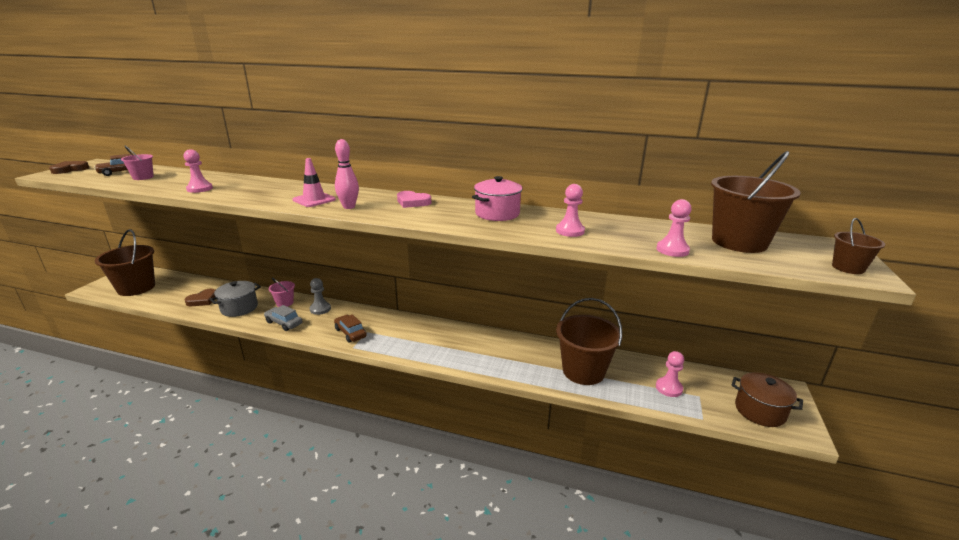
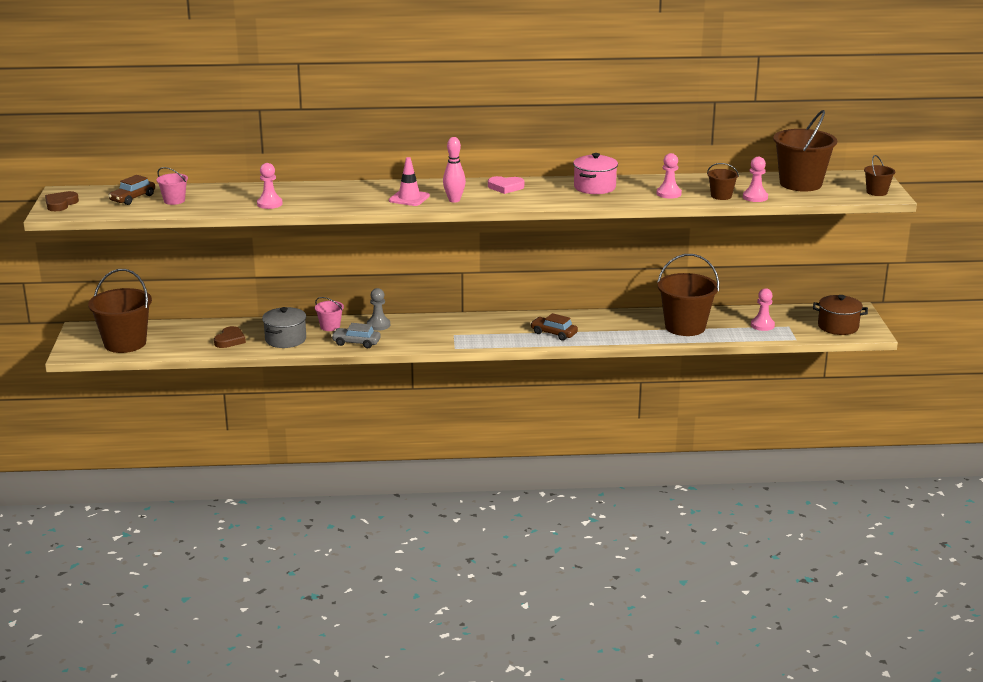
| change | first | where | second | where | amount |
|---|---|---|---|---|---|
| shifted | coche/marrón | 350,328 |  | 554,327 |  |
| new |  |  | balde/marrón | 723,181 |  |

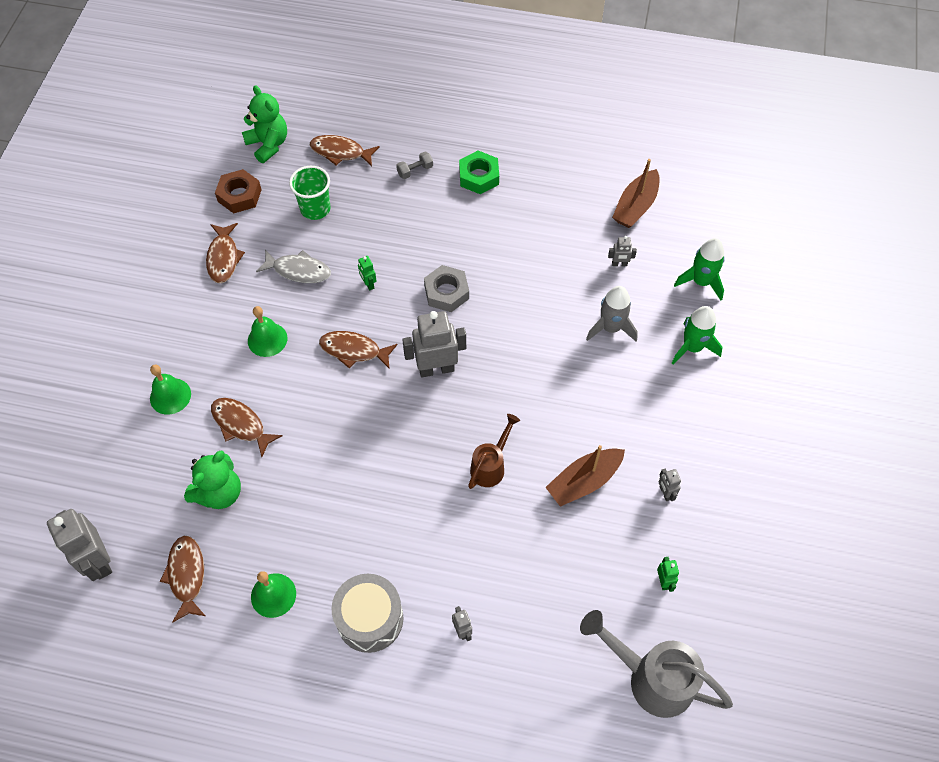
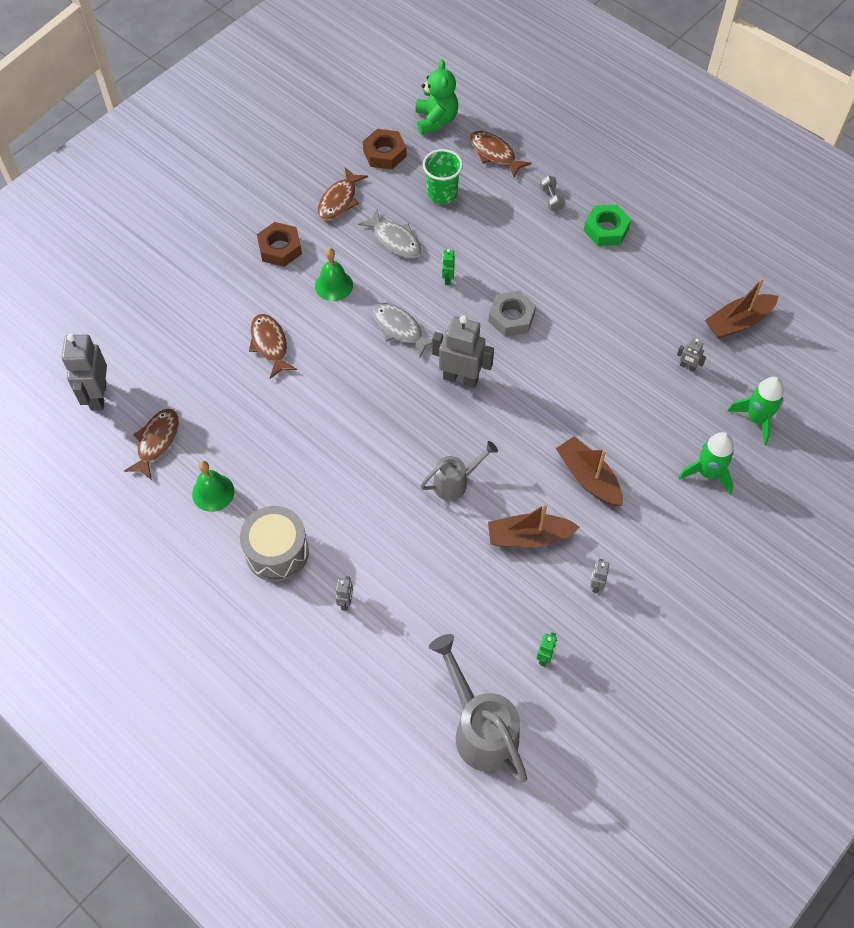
| change | first | where | second | where | amount |
|---|---|---|---|---|---|
| new |  |  | tuerca/marrón | 279,244 |  |
| repainted | pez/marrón | 358,350 | pez/gris | 402,330 |  |
| repainted | regadera/marrón | 494,451 | regadera/gris | 459,470 |  |
| rotated | mancuerna/gris | 414,165 |  | 552,193 | 75 degrees clockwise |
| new |  |  | barco/marrón | 589,471 |  |
| gone | campana/verde | 170,390 |  |  |  |
| gone | osito/verde | 212,479 |  |  |  |
| gone | cohete/gris | 612,313 |  |  |  |

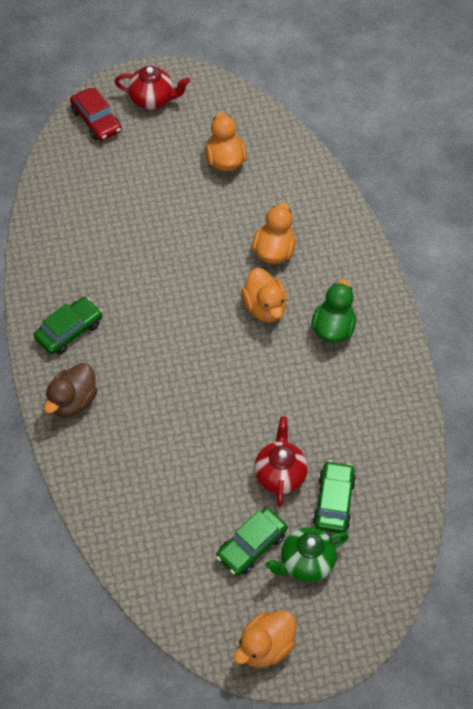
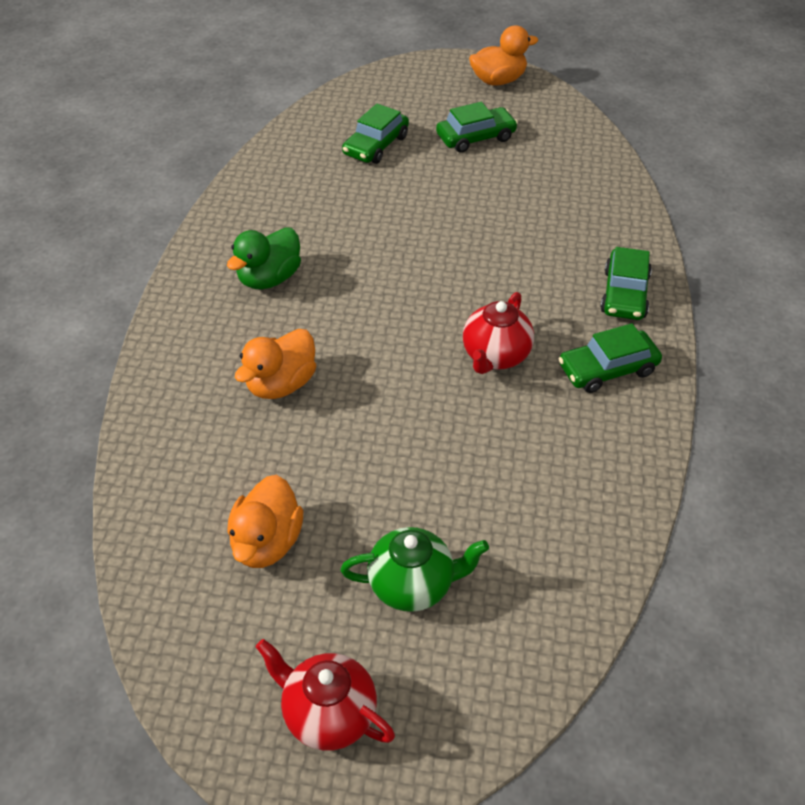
| change | first | where | second | where | amount |
|---|---|---|---|---|---|
| shifted | tetera/verde | 307,554 |  | 415,569 |  |
| shifted | tetera/rojo | 281,461 |  | 498,333 |  |
| swapped | pato/marrón | 71,390 | coche/verde | 626,283 |  |
| gone | coche/rojo | 96,114 |  |  |  |
| gone | pato/naranja | 264,295 |  |  |  |

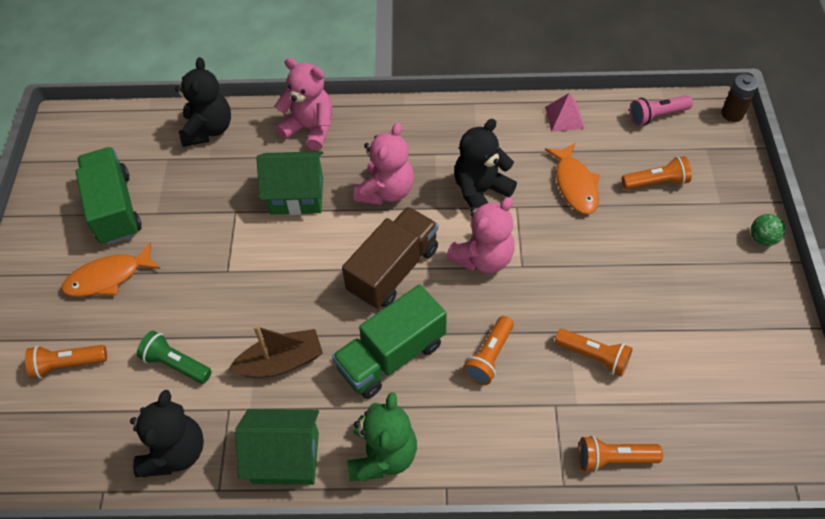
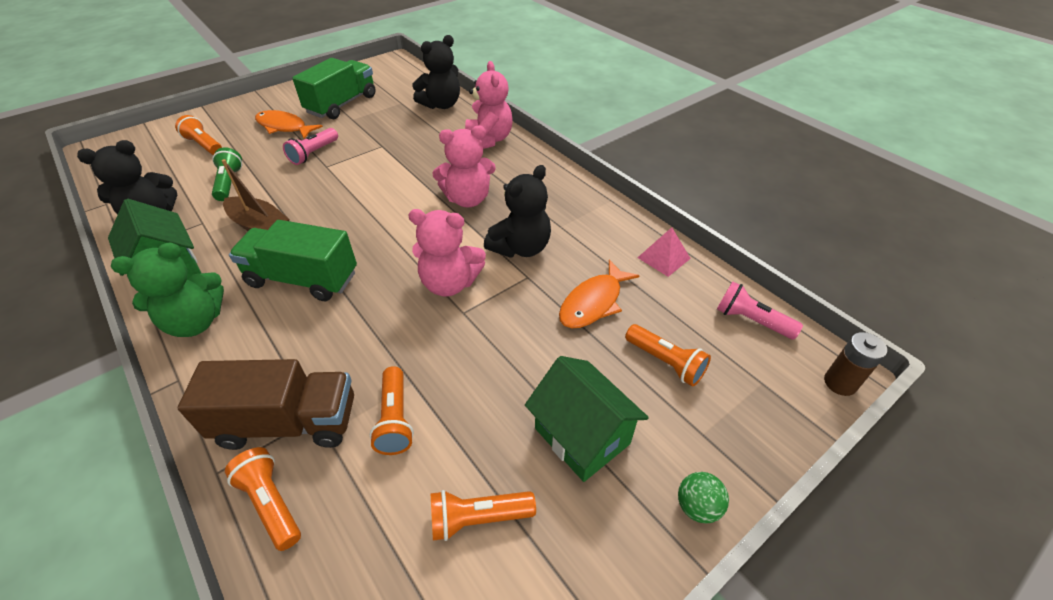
| change | first | where | second | where | amount |
|---|---|---|---|---|---|
| shifted | camión/marrón | 390,258 |  | 266,404 |  |
| new |  |  | lámpara de mano/rosa | 310,146 |  |
| shifted | lámpara de mano/naranja | 488,350 |  | 483,515 |  |
| rotated | osito/negro | 485,163 |  | 517,211 | 120 degrees clockwise |
| shifted | casa/verde | 289,183 |  | 587,419 |  |

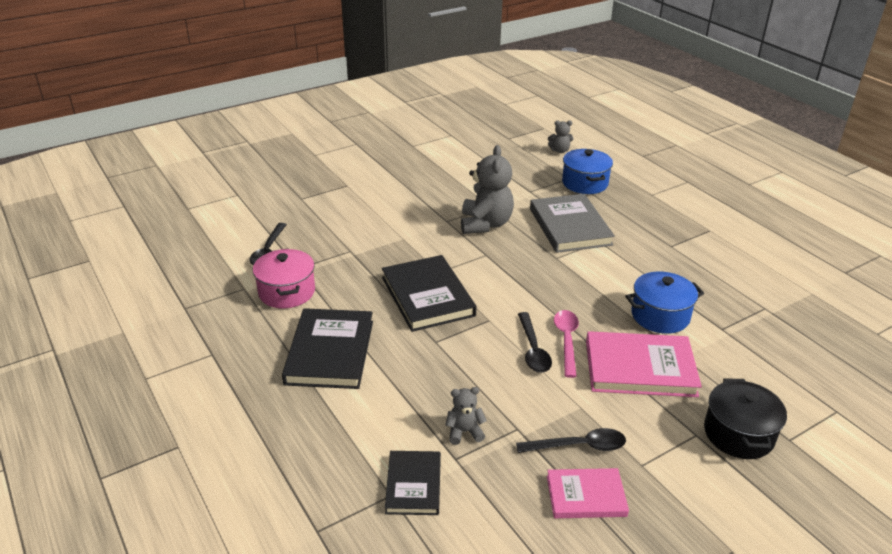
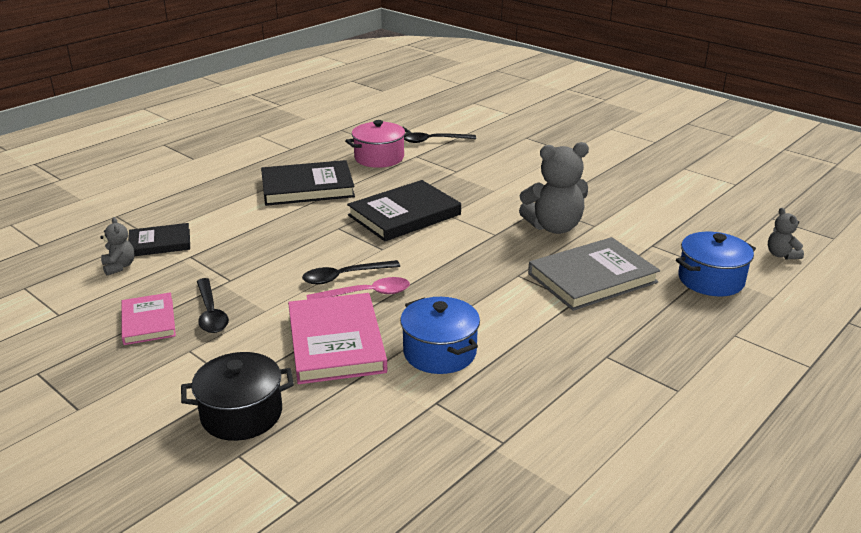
| change | first | where | second | where | amount |
|---|---|---|---|---|---|
| shifted | osito/gris | 466,416 |  | 117,246 |  |

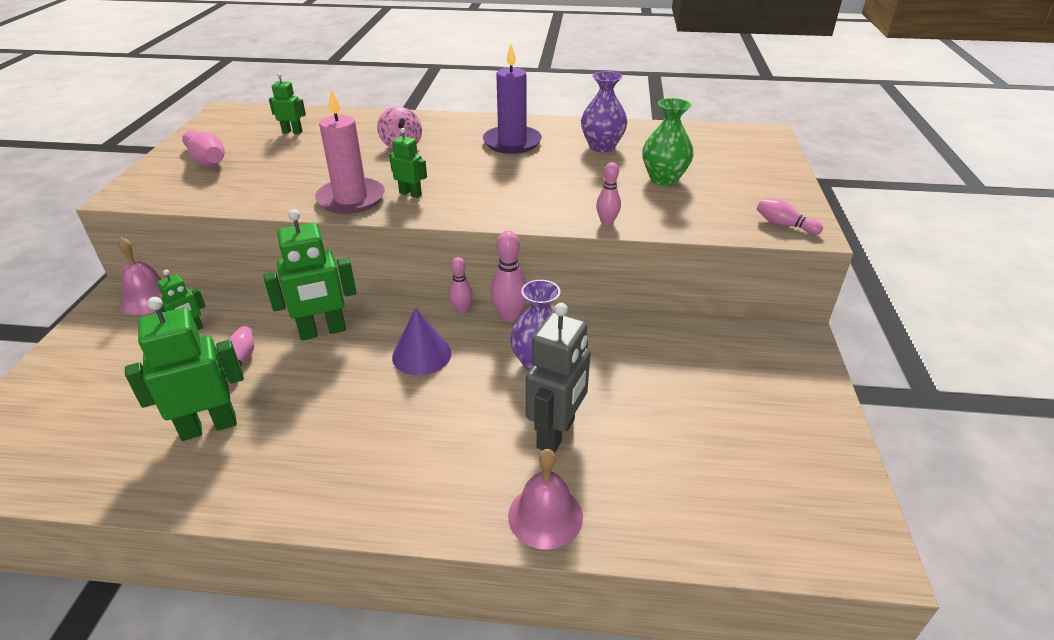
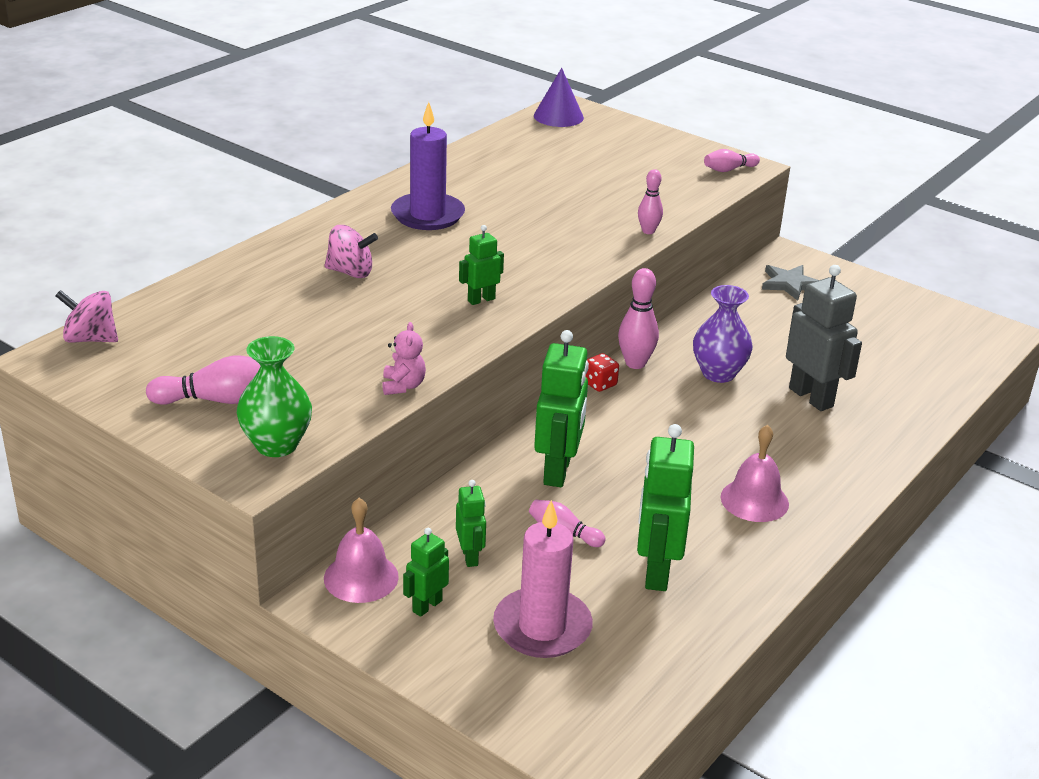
| change | first | where | second | where | amount |
|---|---|---|---|---|---|
| new |  |  | peonza/rosa | 86,316 |  |
| shifted | florero/verde | 668,142 |  | 274,396 |  |
| new |  |  | osito/rosa | 404,358 |  |
| shifted | robot/verde | 287,103 |  | 426,572 |  |
| shifted | vela/rosa | 350,151 |  | 543,579 |  |
| shifted | cono/morado | 422,341 |  | 559,97 |  |
| swapped | bolo/rosa | 461,285 | dado/rojo | 602,372 |  |
| shifted | campana/rosa | 545,499 |  | 754,473 |  |
| new |  |  | estrella/gris | 790,283 |  |
| gone | florero/morado | 604,111 |  |  |  |

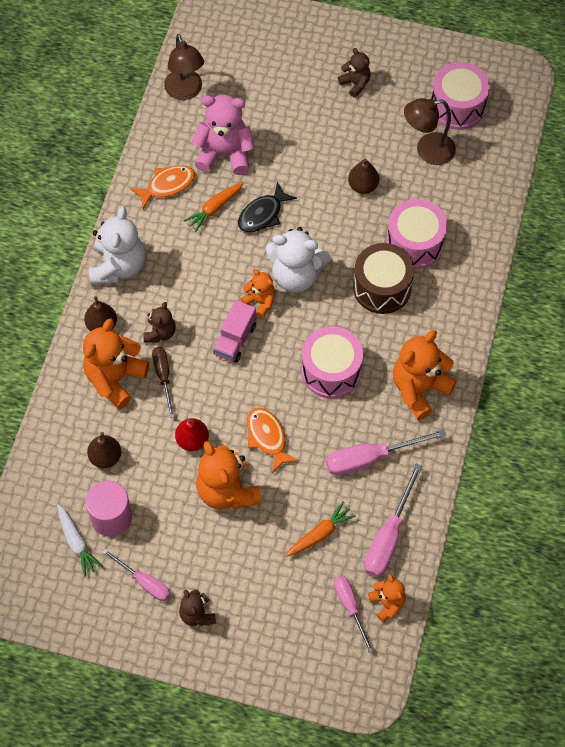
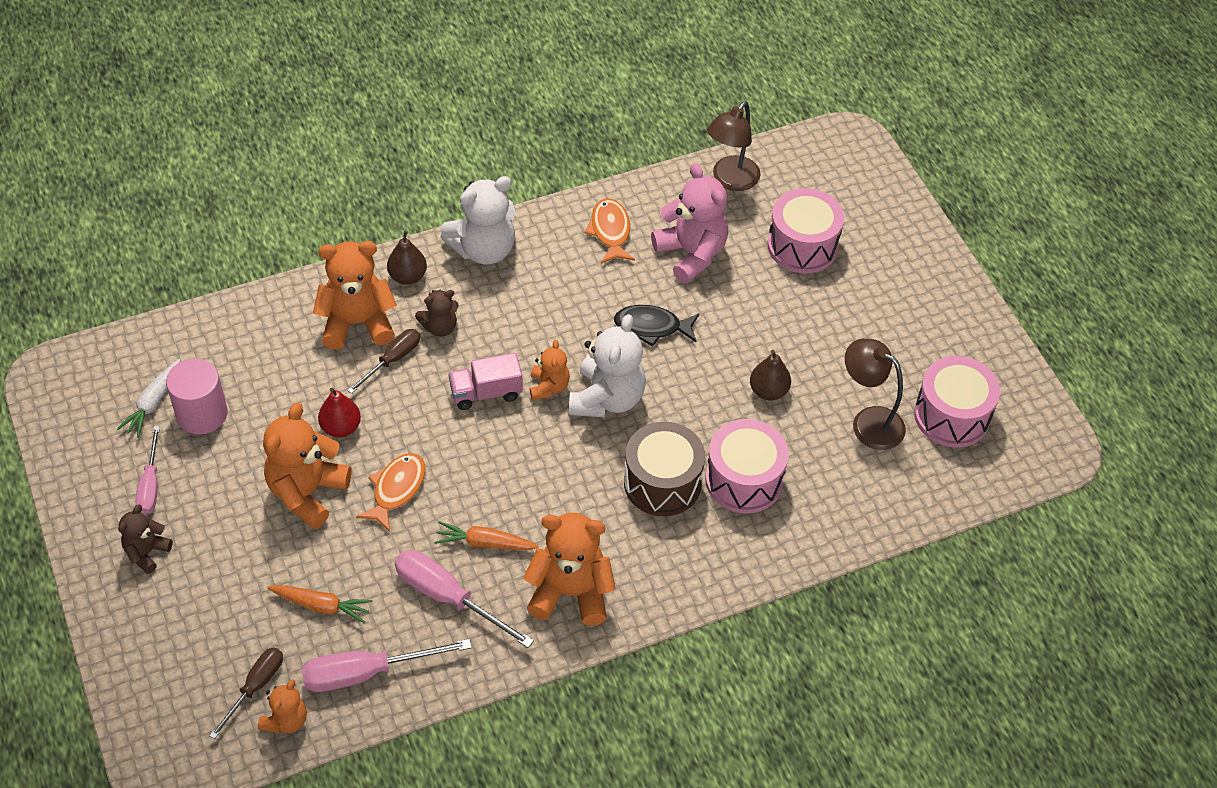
| change | first | where | second | where | amount |
|---|---|---|---|---|---|
| repainted | destornillador/rosa | 354,614 | destornillador/marrón | 246,693 |  |
| shifted | zanahoria/naranja | 213,207 |  | 486,535 |  |
| rotated | osito/blanco | 298,260 |  | 607,365 | 135 degrees counterclockwise |
| rotated | pez/naranja | 162,187 |  | 609,231 | 120 degrees counterclockwise |
| shifted | tambor/rosa | 332,362 |  | 806,230 |  |
| gone | pera/marrón | 104,450 |  |  |  |
| gone | osito/marrón | 354,73 |  |  |  |

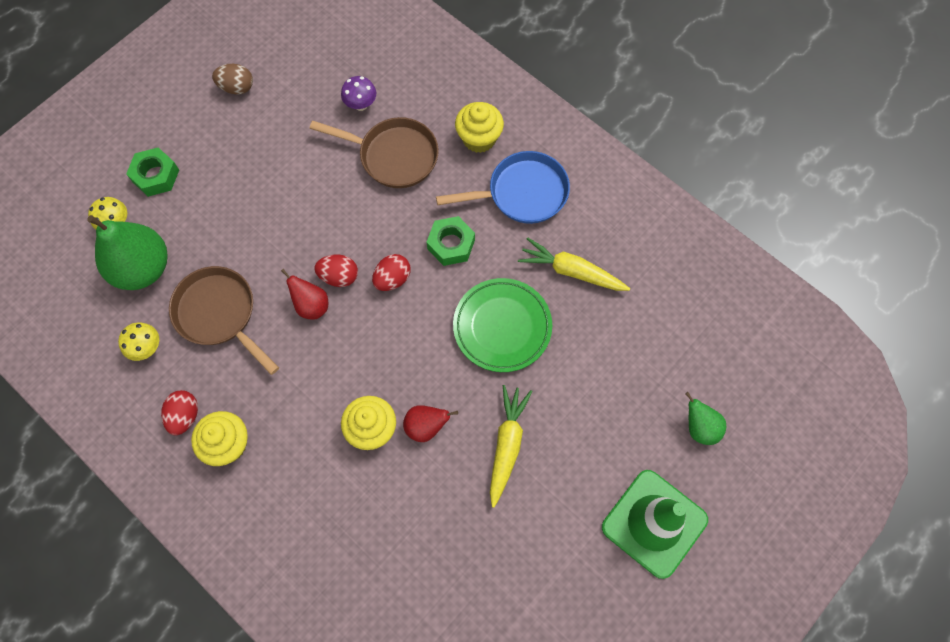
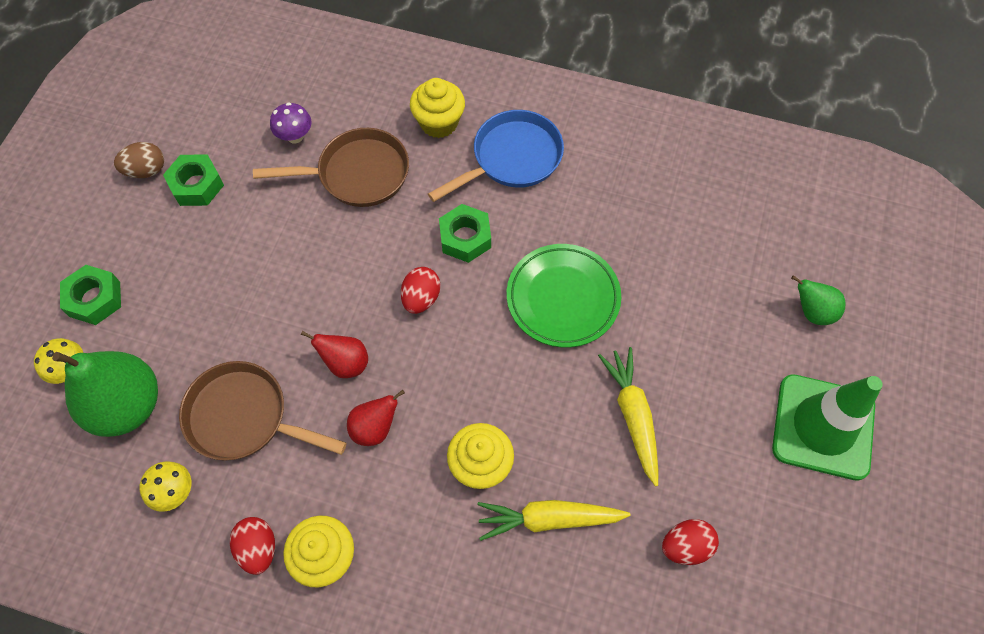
| change | first | where | second | where | amount |
|---|---|---|---|---|---|
| new |  |  | tuerca/verde | 193,180 |  |
| shifted | pera/rojo | 430,423 |  | 376,418 |  |
| shifted | zanahoria/amarillo | 574,264 |  | 554,520 |  |
| shifted | huevo/rojo | 336,270 |  | 690,542 |  |

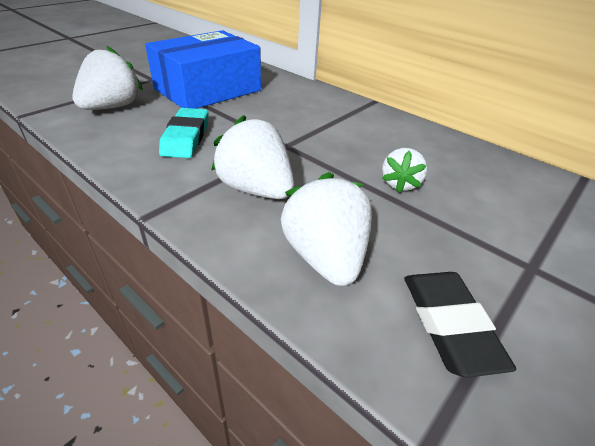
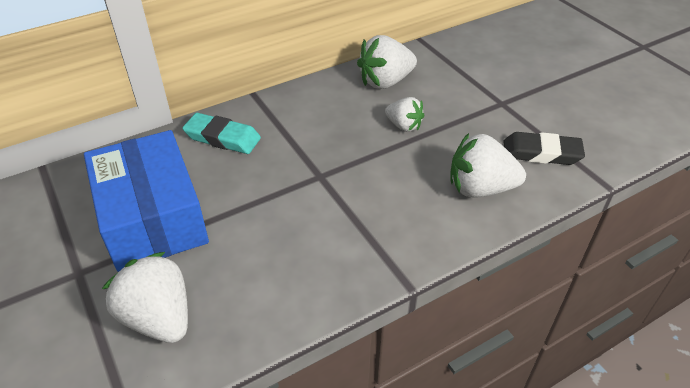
| change | first | where | second | where | amount |
|---|---|---|---|---|---|
| shifted | goma de borrar/turquesa | 184,133 |  | 221,133 |  |
| shifted | fresa/blanco | 252,157 |  | 387,62 |  |

